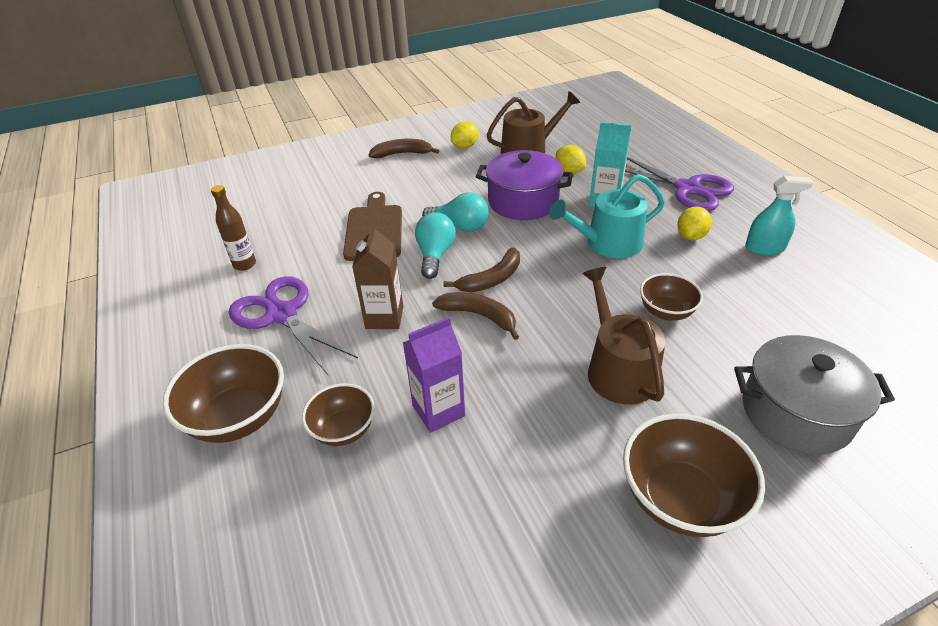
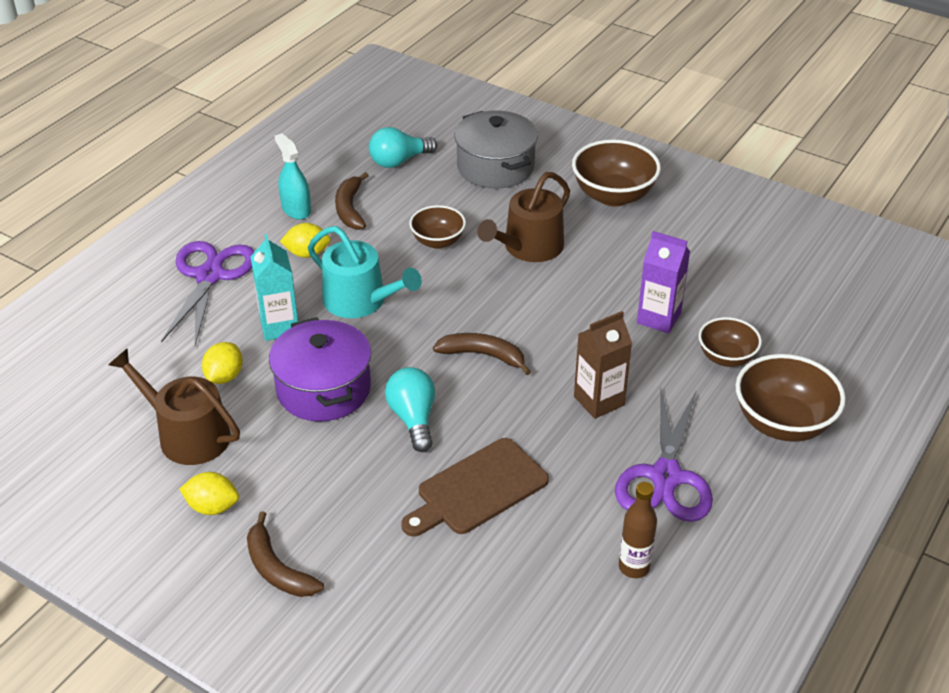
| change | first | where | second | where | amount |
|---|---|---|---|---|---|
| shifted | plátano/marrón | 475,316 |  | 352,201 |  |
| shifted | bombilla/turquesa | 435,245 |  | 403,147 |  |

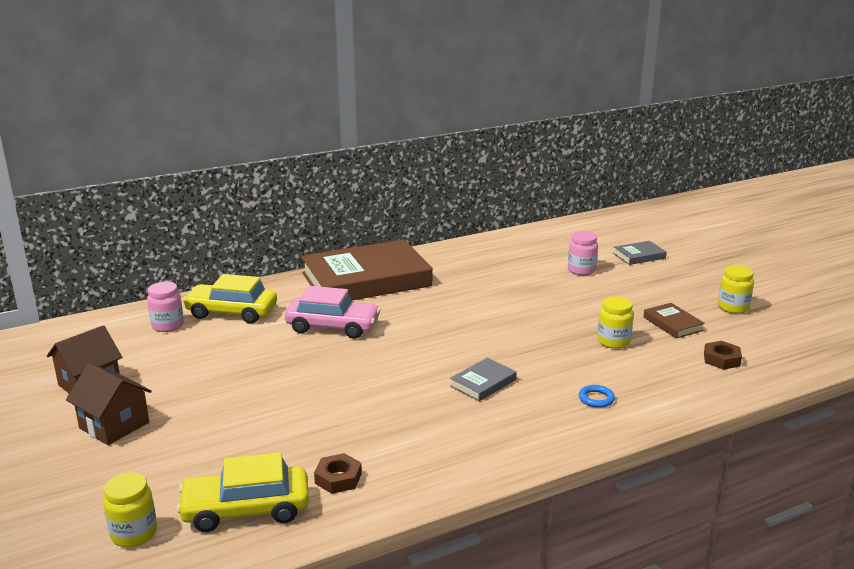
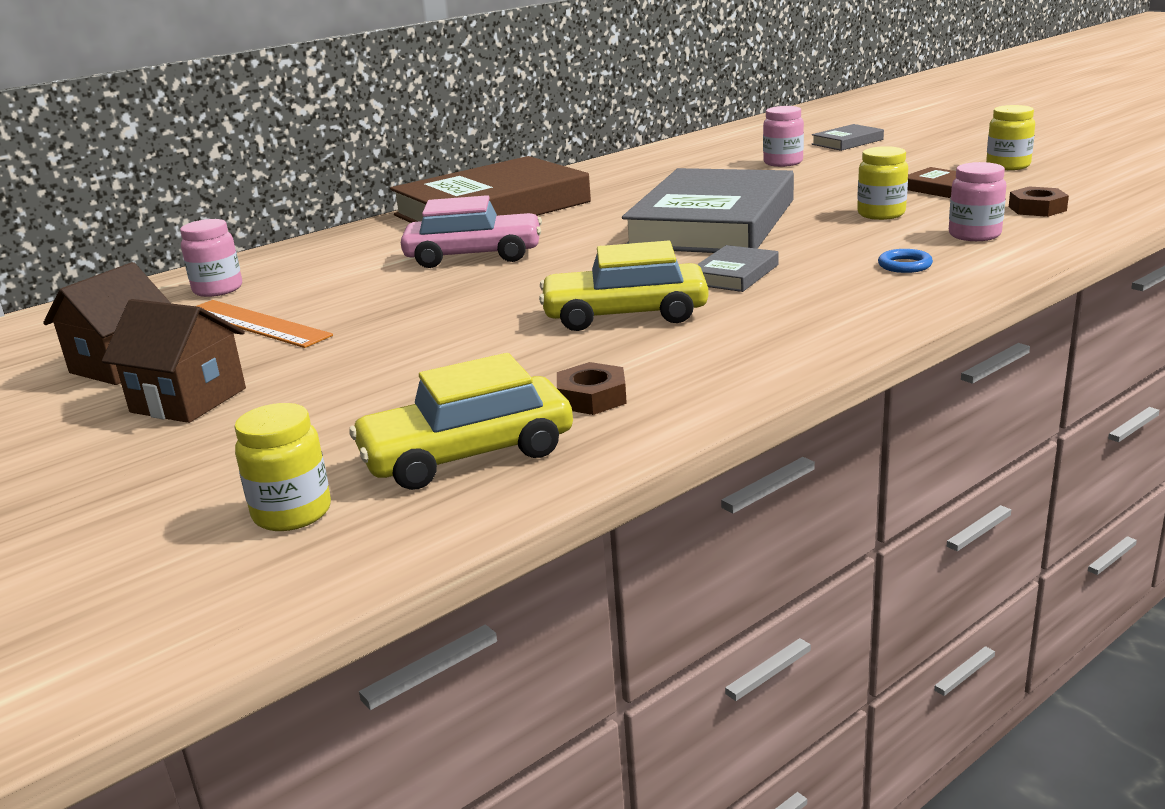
| change | first | where | second | where | amount |
|---|---|---|---|---|---|
| new |  |  | regla/naranja | 265,324 |  |
| shifted | coche/amarillo | 230,299 |  | 624,285 |  |
| new |  |  | libro/gris | 708,210 |  |
| new |  |  | tarro/rosa | 977,201 |  |

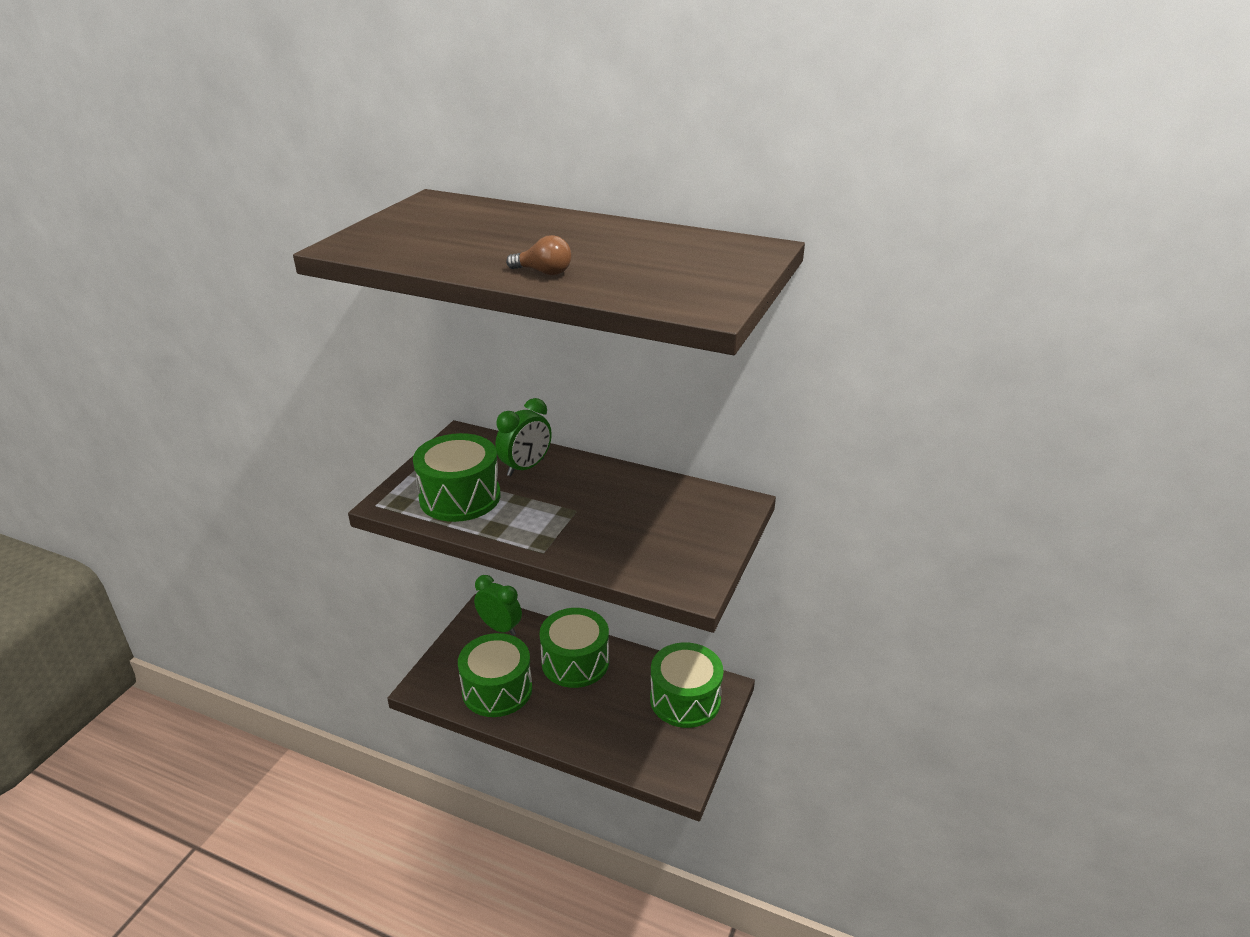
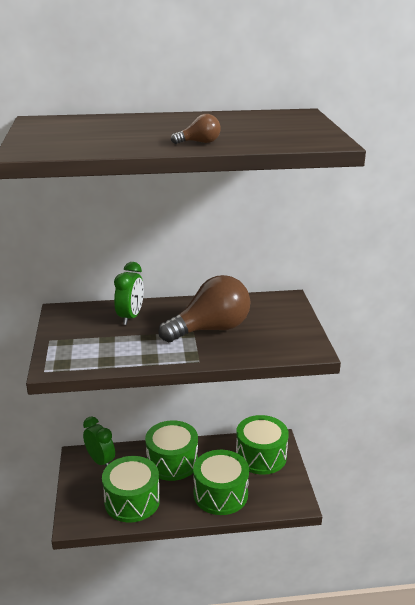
| change | first | where | second | where | amount |
|---|---|---|---|---|---|
| rotated | despertador/verde | 498,605 |  | 99,441 | 45 degrees clockwise |
| new |  |  | bombilla/marrón | 204,308 |  |
| shifted | tambor/verde | 456,477 |  | 221,482 |  |

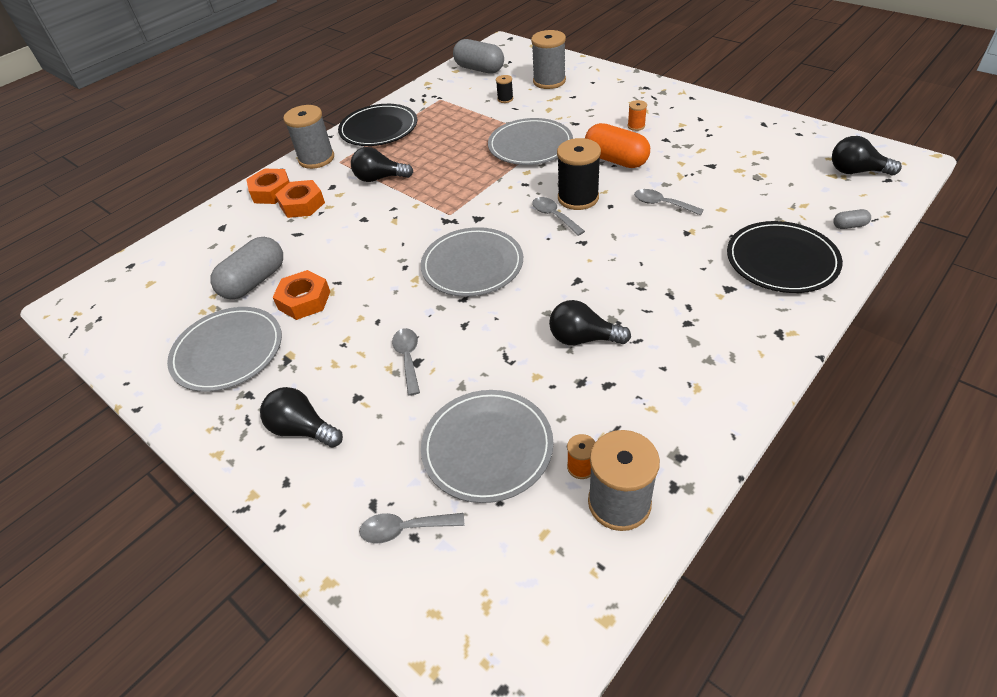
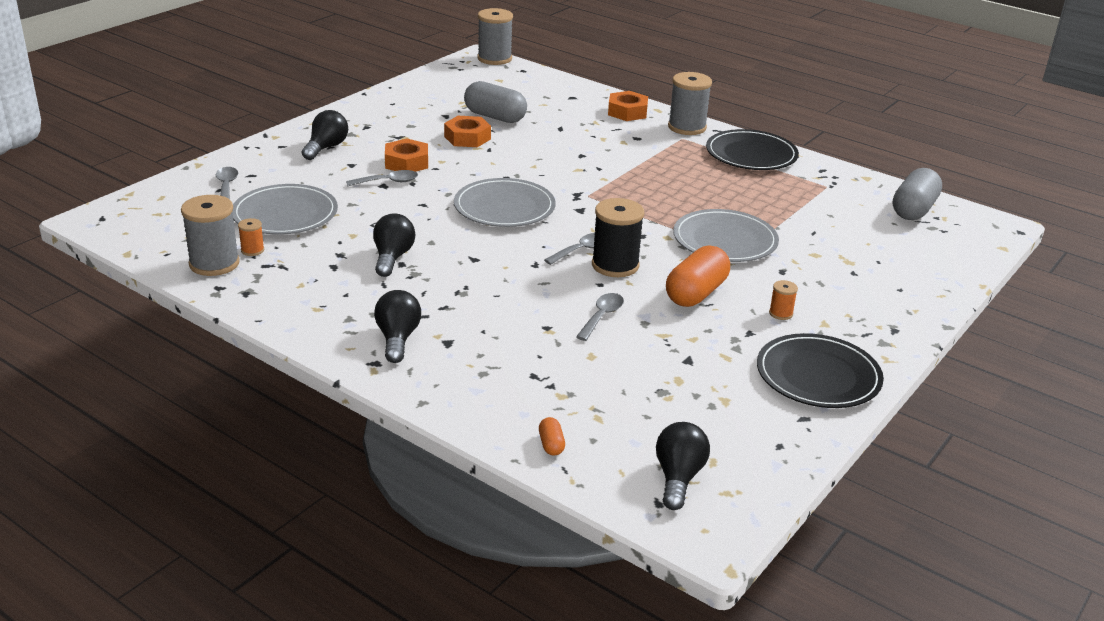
| change | first | where | second | where | amount |
|---|---|---|---|---|---|
| shifted | bombilla/negro | 382,164 |  | 397,326 |  |
| shifted | tuerca/naranja | 300,199 |  | 406,155 |  |
| shifted | carrete/gris | 548,59 |  | 495,36 |  |
| repainted | cápsula/gris | 852,219 | cápsula/naranja | 552,436 |  |
| shifted | plato/negro | 785,257 |  | 820,370 |  |
| gone | plato/gris | 224,349 |  |  |  |
| gone | carrete/negro | 504,89 |  |  |  |

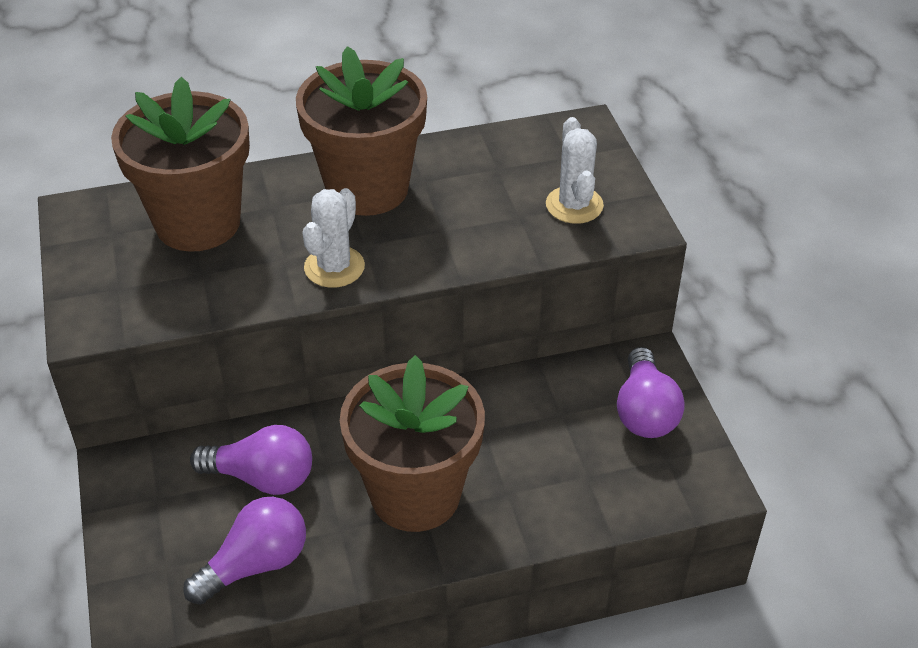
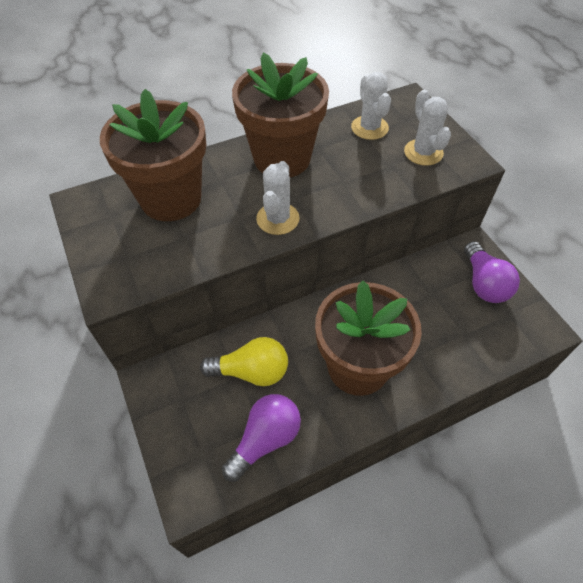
| change | first | where | second | where | amount |
|---|---|---|---|---|---|
| repainted | bombilla/morado | 251,460 | bombilla/amarillo | 244,361 |  |
| new |  |  | cactus/blanco | 371,106 |  |

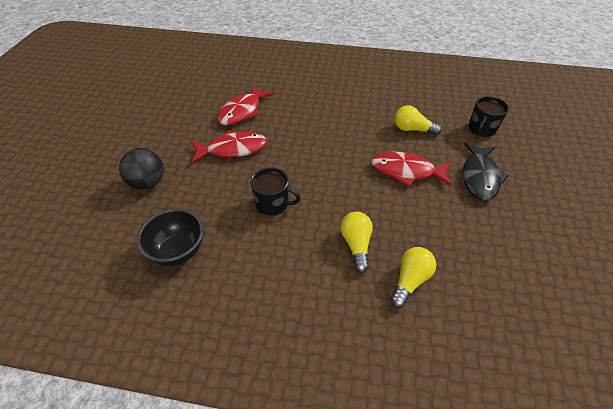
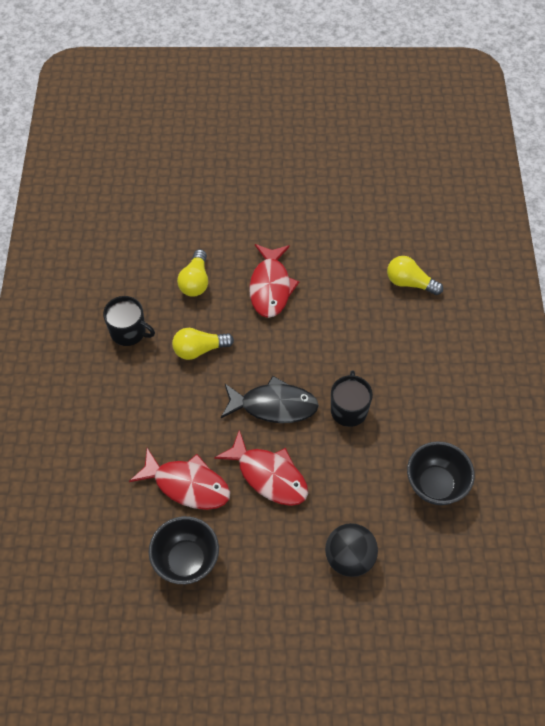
| change | first | where | second | where | amount |
|---|---|---|---|---|---|
| shifted | taza/negro | 489,116 |  | 129,321 |  |
| new |  |  | cuenco/negro | 184,550 |  |
| shifted | bombilla/amarillo | 357,242 |  | 203,344 |  |
| rotated | pez/rojo | 229,146 |  | 261,468 | 150 degrees clockwise |
| shifted | pez/negro | 486,171 |  | 270,399 |  |

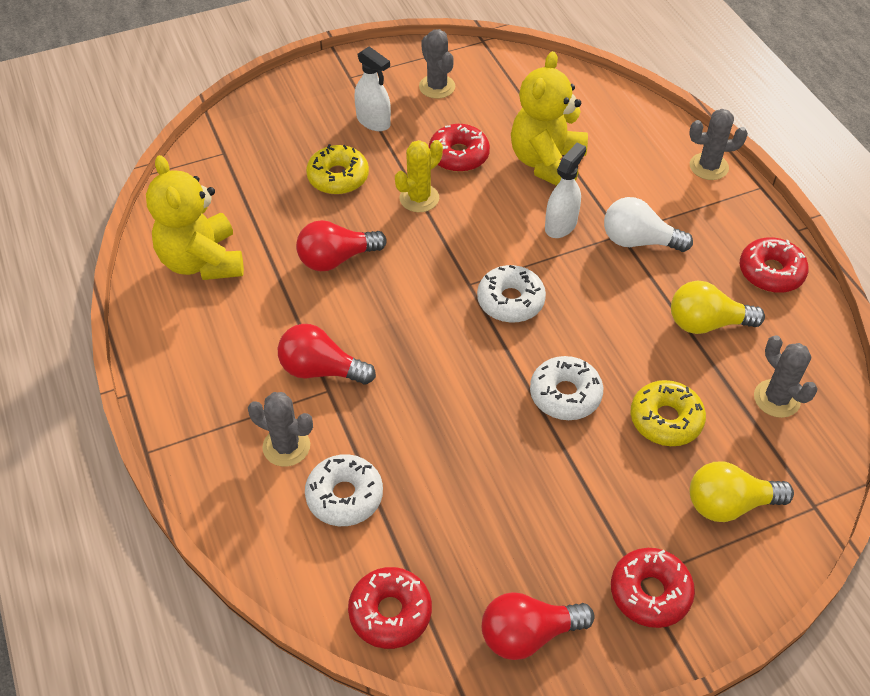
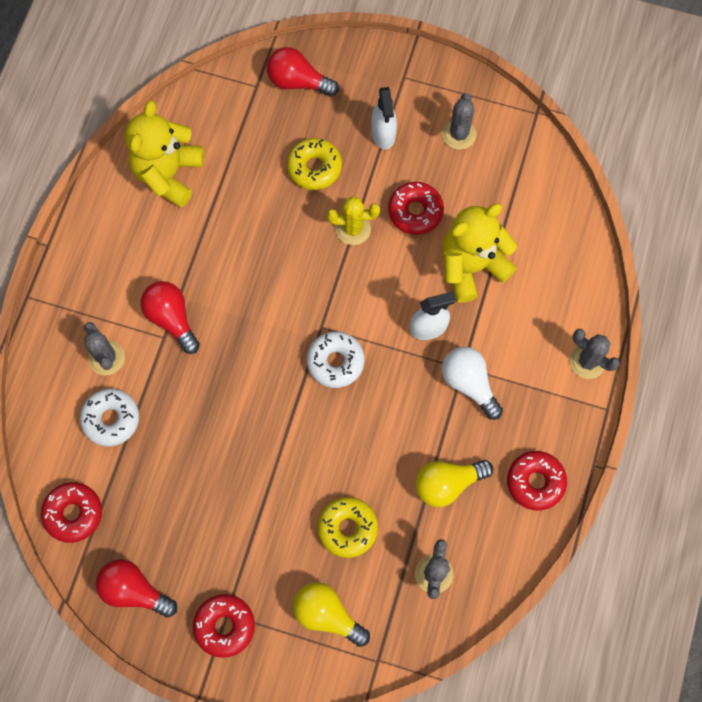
| change | first | where | second | where | amount |
|---|---|---|---|---|---|
| shifted | bombilla/rojo | 341,245 |  | 303,72 |  |
| rotated | bombilla/amarillo | 718,307 |  | 454,483 | 60 degrees counterclockwise |
| gone | rosquilla/blanco | 566,388 |  |  |  |

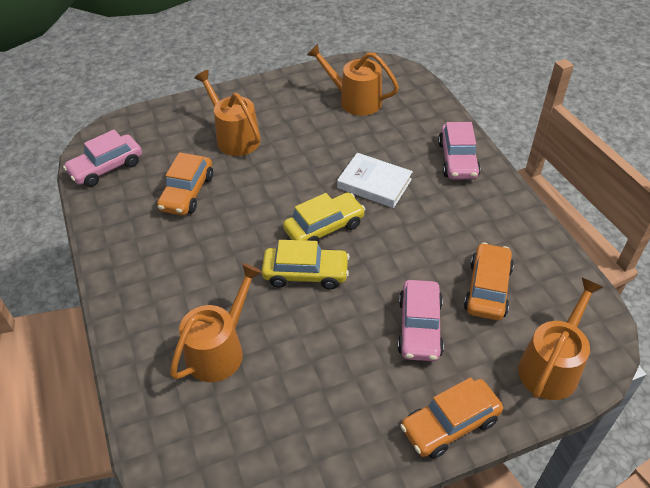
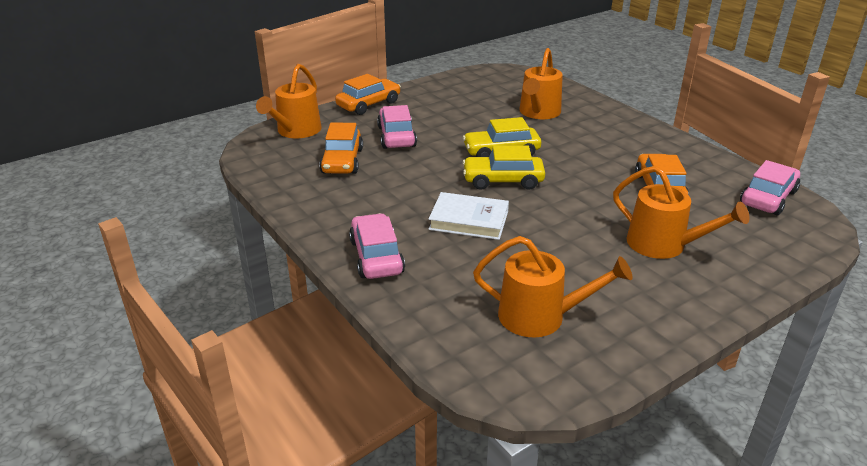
| change | first | where | second | where | amount |
|---|---|---|---|---|---|
| rotated | coche/amarillo | 324,218 |  | 503,168 | 45 degrees clockwise |

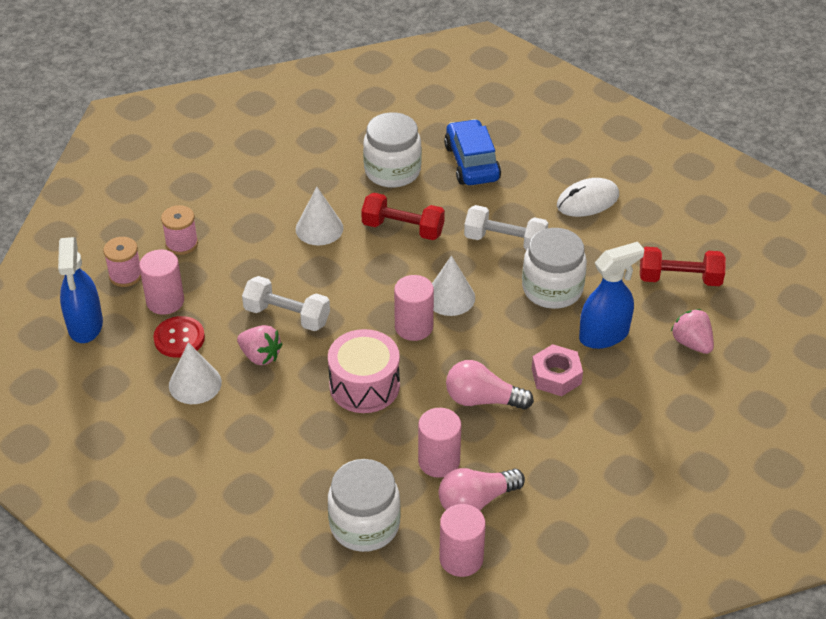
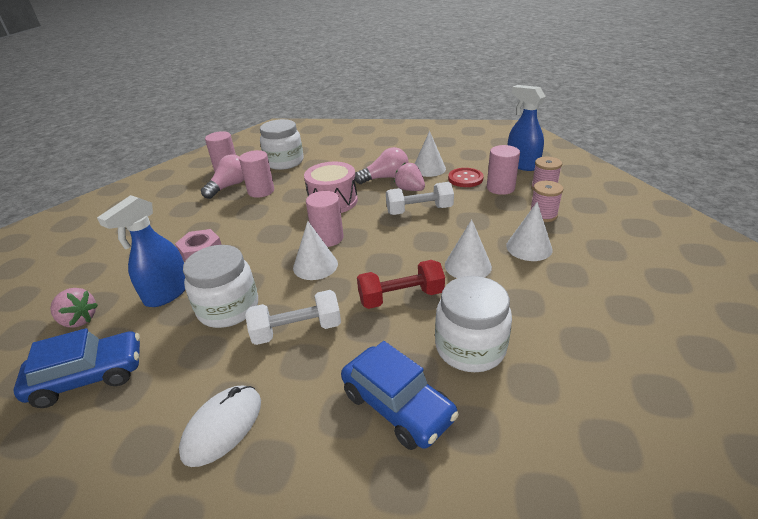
| change | first | where | second | where | amount |
|---|---|---|---|---|---|
| swapped | mancuerna/rojo | 683,266 | coche/azul | 76,368 |  |
| shifted | bombilla/rosa | 490,385 |  | 381,165 |  |
| rotated | fresa/rosa | 259,345 |  | 409,177 | 45 degrees clockwise |
| new |  |  | cono/blanco | 529,231 |  |

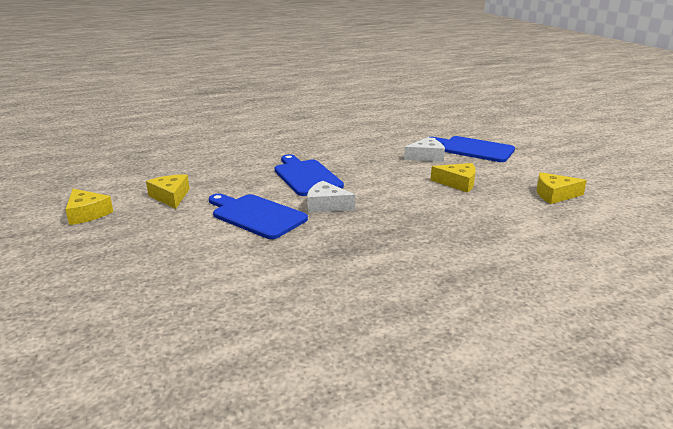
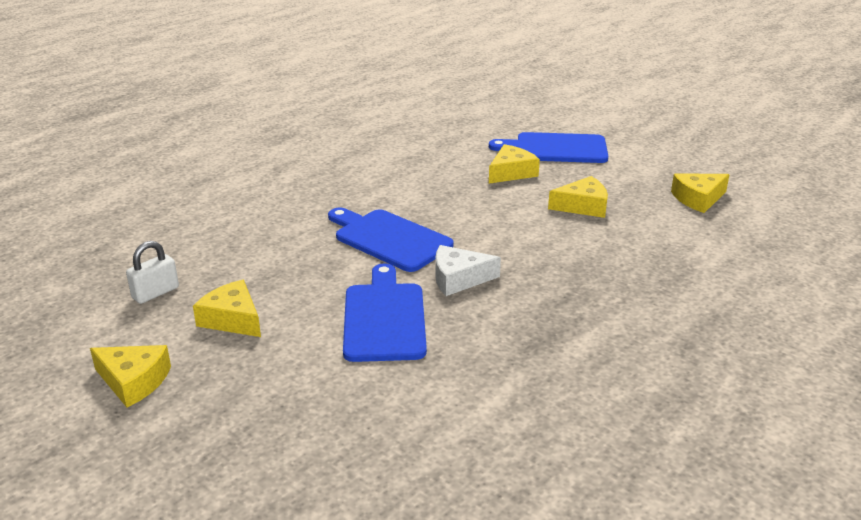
| change | first | where | second | where | amount |
|---|---|---|---|---|---|
| new |  |  | candado/blanco | 152,272 |  |
| rotated | tabla de cortar/azul | 258,216 |  | 385,312 | 75 degrees clockwise |
| repainted | queso/blanco | 424,149 | queso/amarillo | 514,164 |  |

